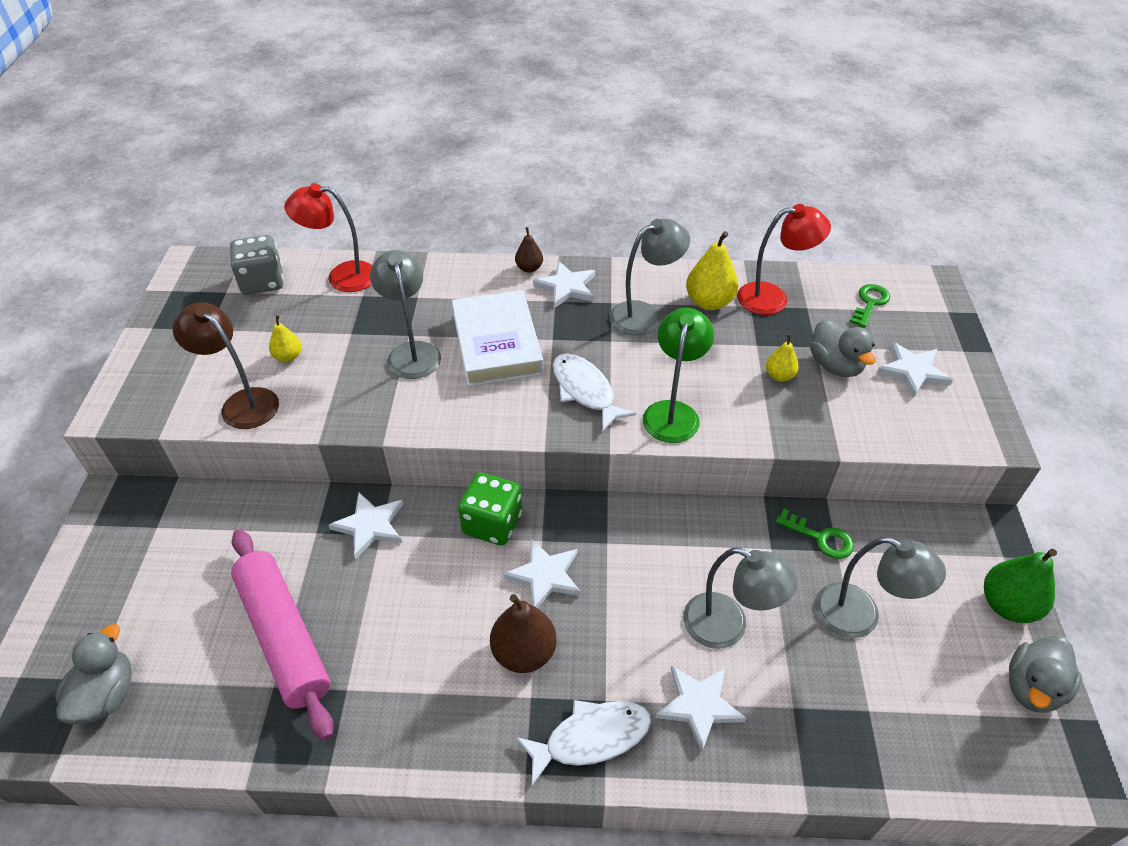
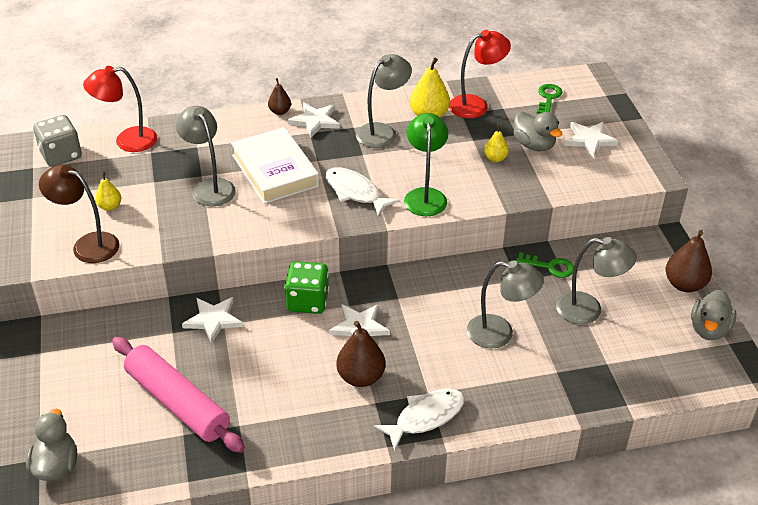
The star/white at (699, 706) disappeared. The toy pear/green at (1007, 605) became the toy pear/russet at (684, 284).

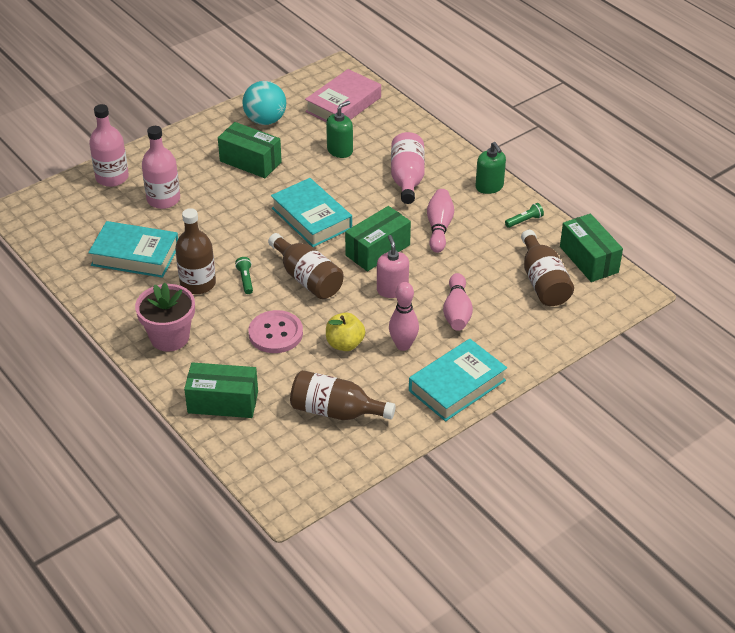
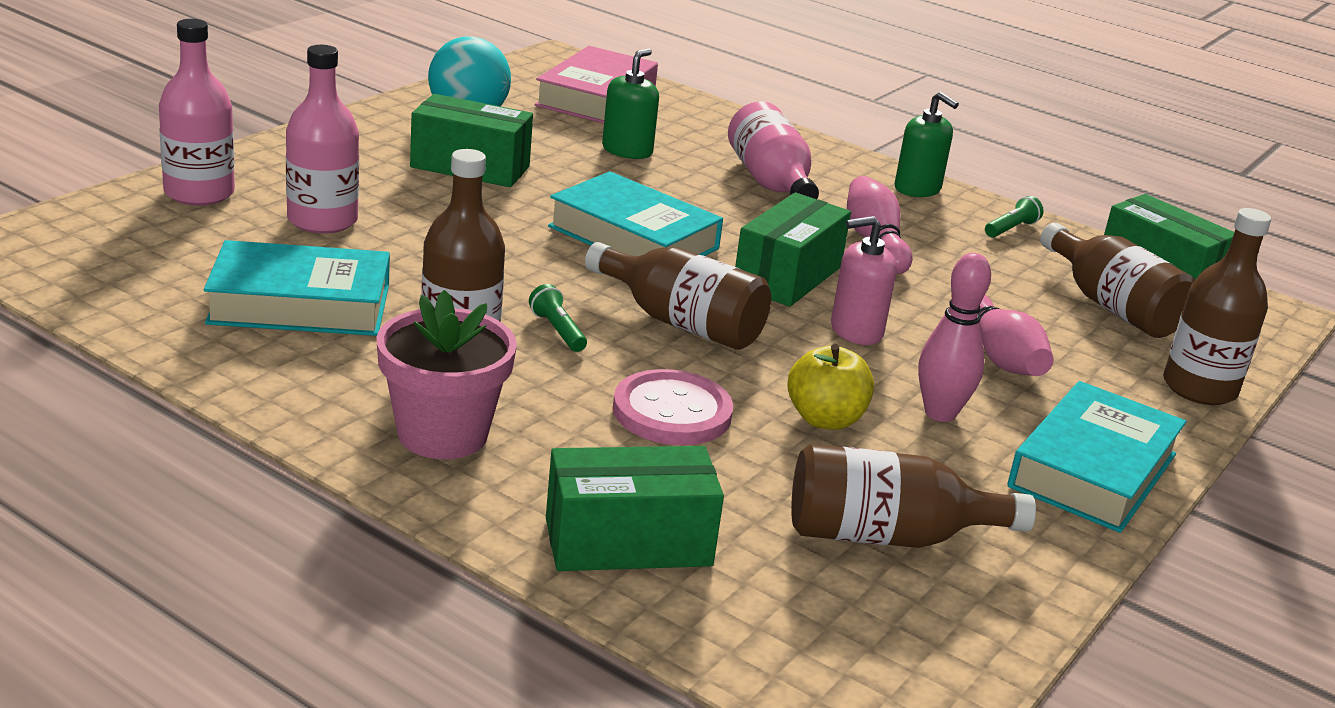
The soap pump/pink at (392, 290) turned 75 degrees counterclockwise. The bottle/russet at (1199, 388) appeared.

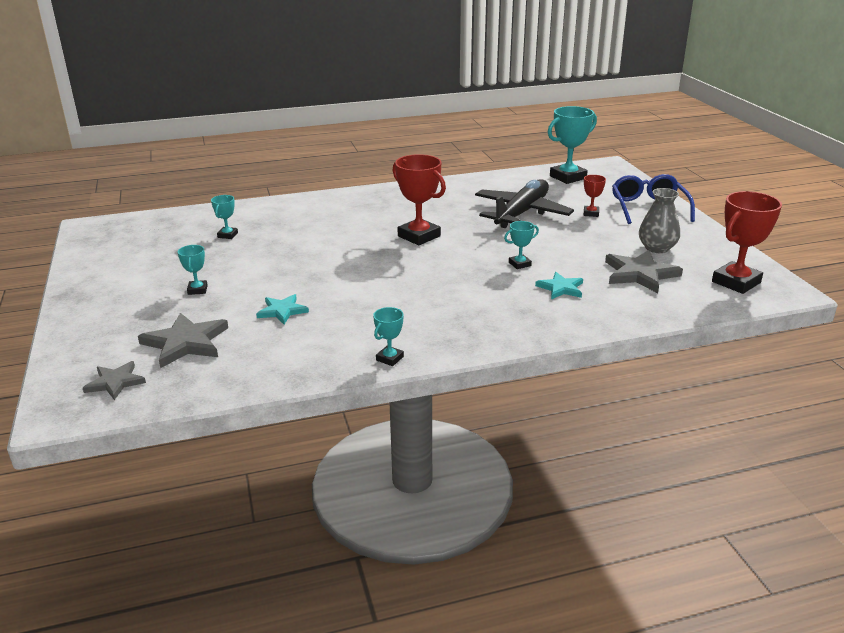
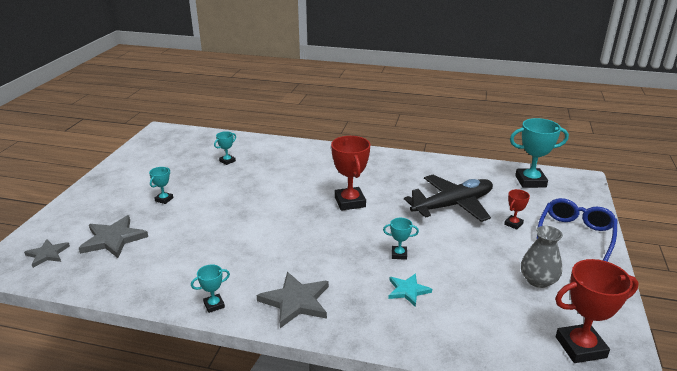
The star/aqua at (282, 311) disappeared. The star/gray moved from (640, 274) to (296, 301).

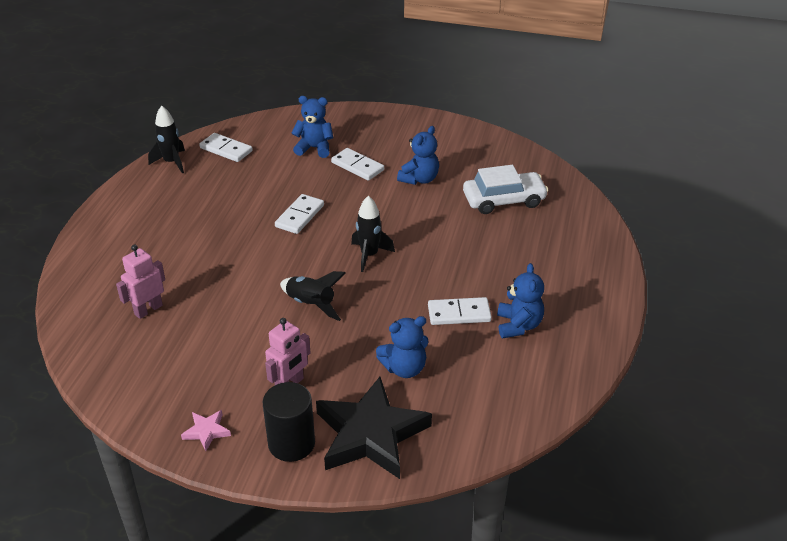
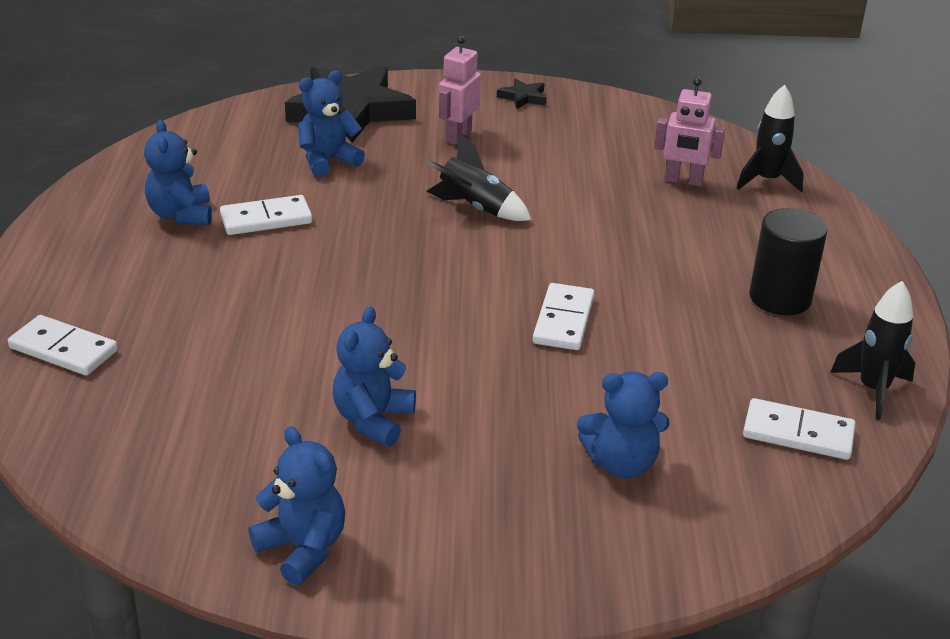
The toy robot/pink at (148, 310) turned 75 degrees clockwise. The star/pink at (206, 431) became the star/ebony at (523, 97). The solid cylinder/ebony moved from (291, 443) to (780, 298). The domino/white moved from (357, 166) to (64, 349). The rocket/ebony moved from (369, 255) to (767, 181). The toy car/white at (504, 200) disappeared. The teddy/cobalt at (303, 548) appeared.

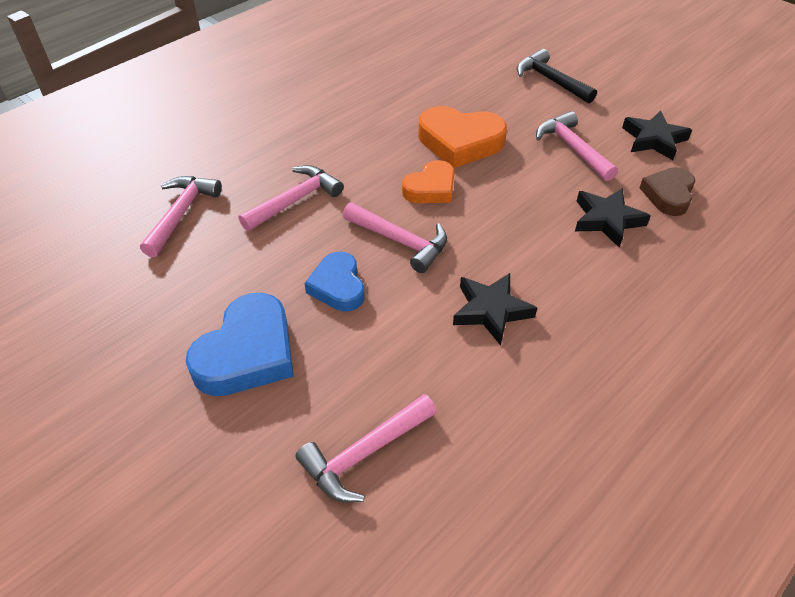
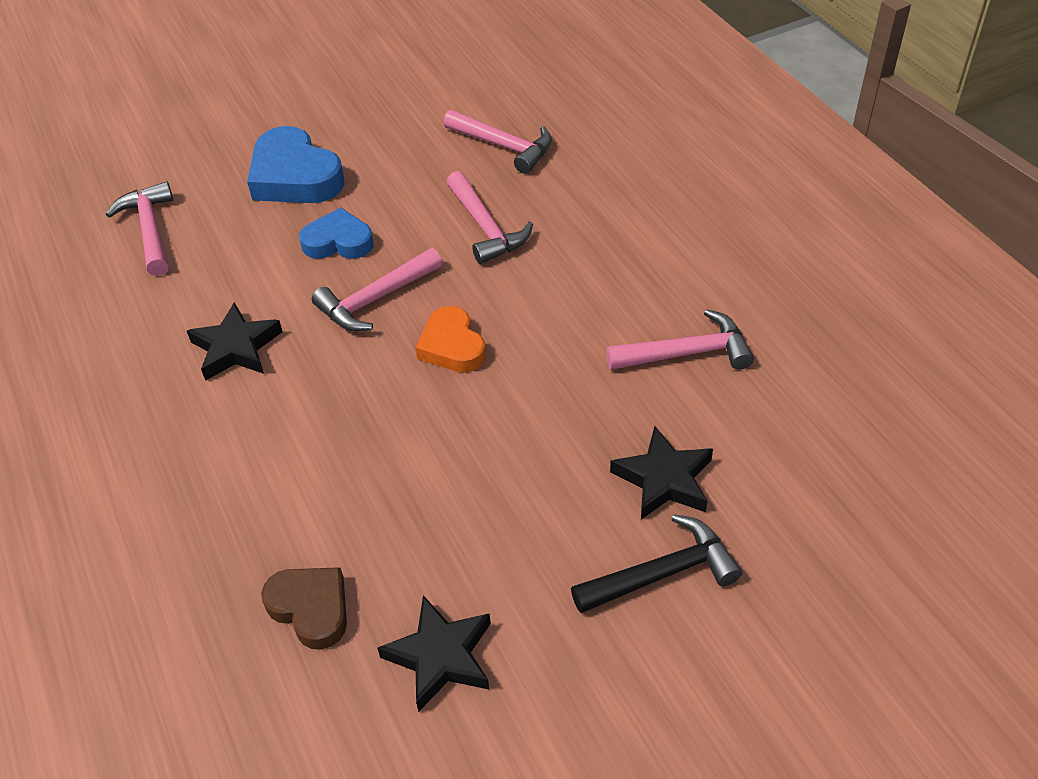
The heart/bright orange at (460, 142) disappeared. The hammer/pink moved from (572, 148) to (687, 353). The star/ebony moved from (607, 220) to (664, 479).

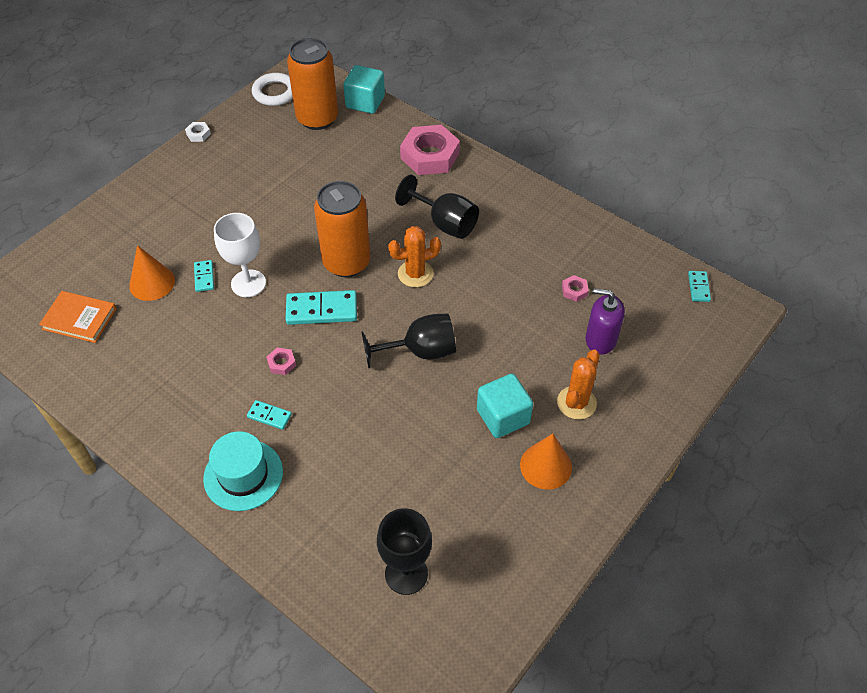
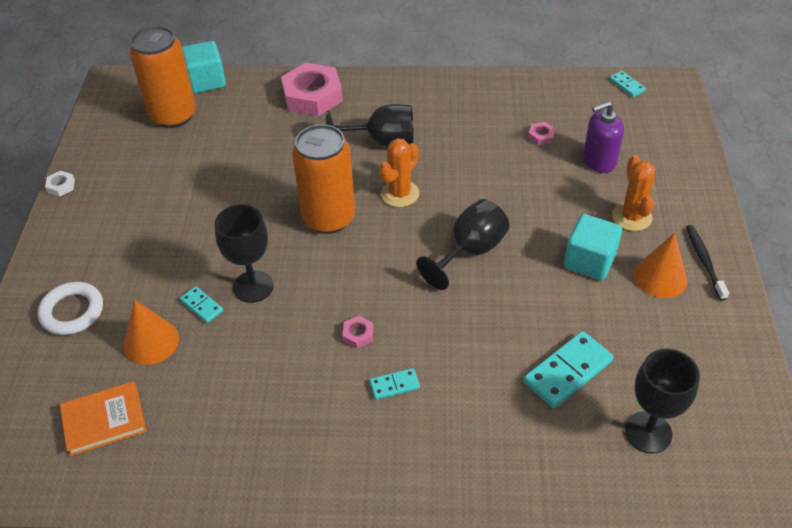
The tall hat/aqua at (243, 475) disappeared. The wine glass/white at (248, 283) became the wine glass/ebony at (253, 286). The torus/white moved from (275, 92) to (72, 311). The domino/aqua moved from (321, 310) to (568, 372). The tooth brush/ebony at (704, 261) appeared.

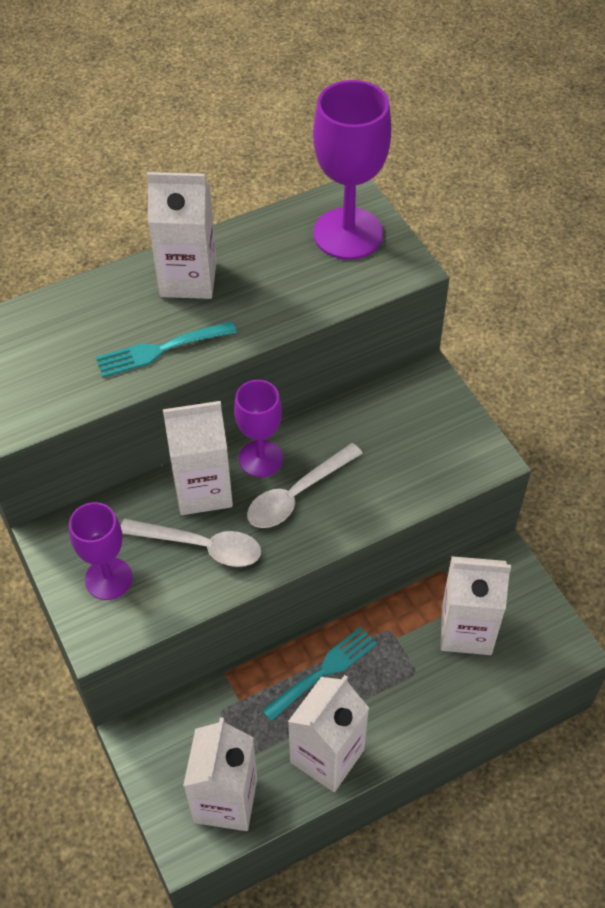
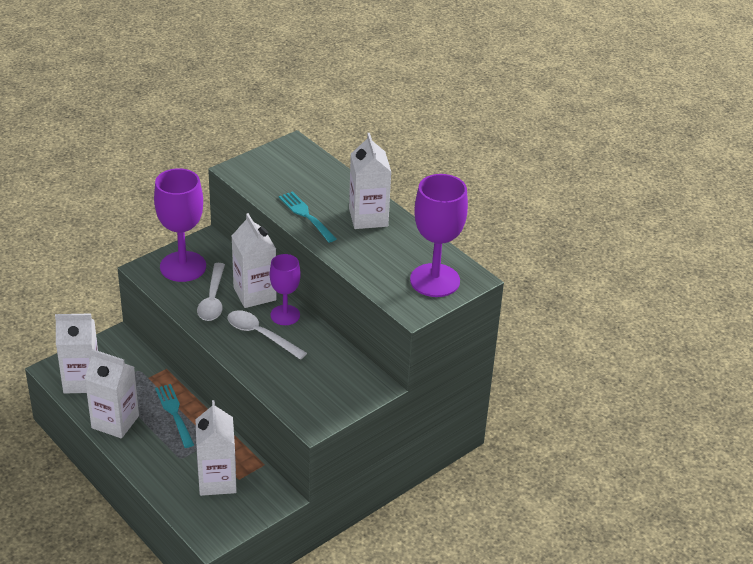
The wine glass/violet at (108, 579) changed to 1.61 times the size. The dinner fork/aqua at (324, 671) turned 150 degrees counterclockwise.

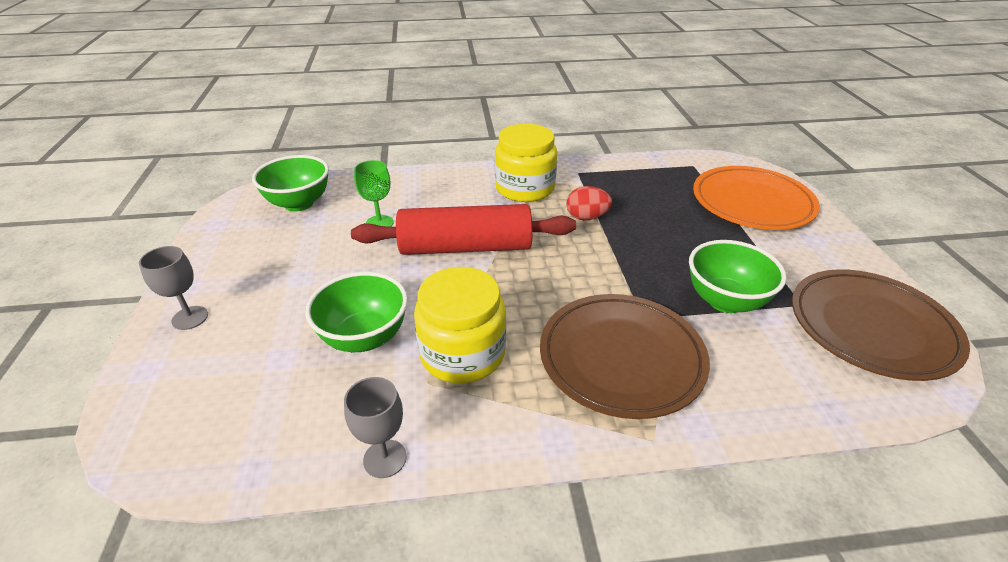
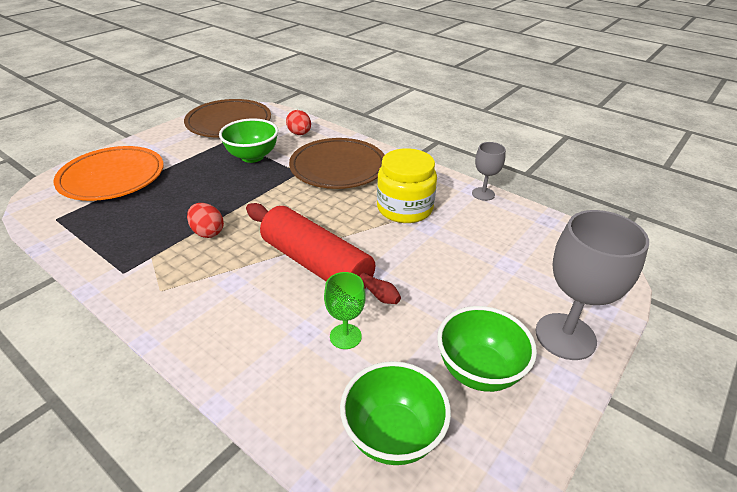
The wine glass/gray at (190, 318) changed to 1.85 times the size. The serving bowl/green moved from (364, 337) to (479, 370). The jar/yellow at (525, 188) disappeared. The egg shape/crimson at (299, 134) appeared.

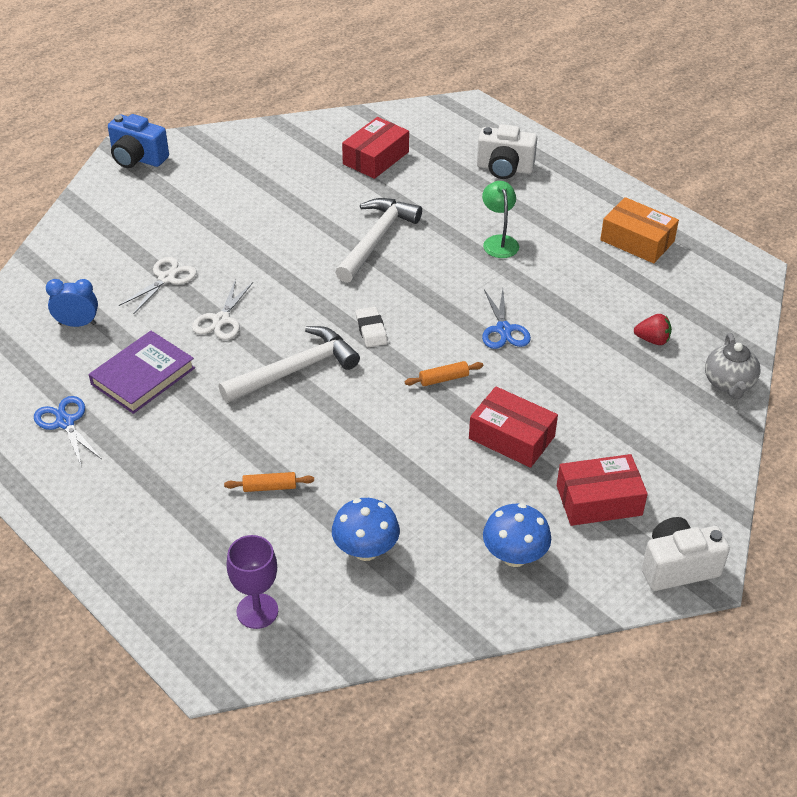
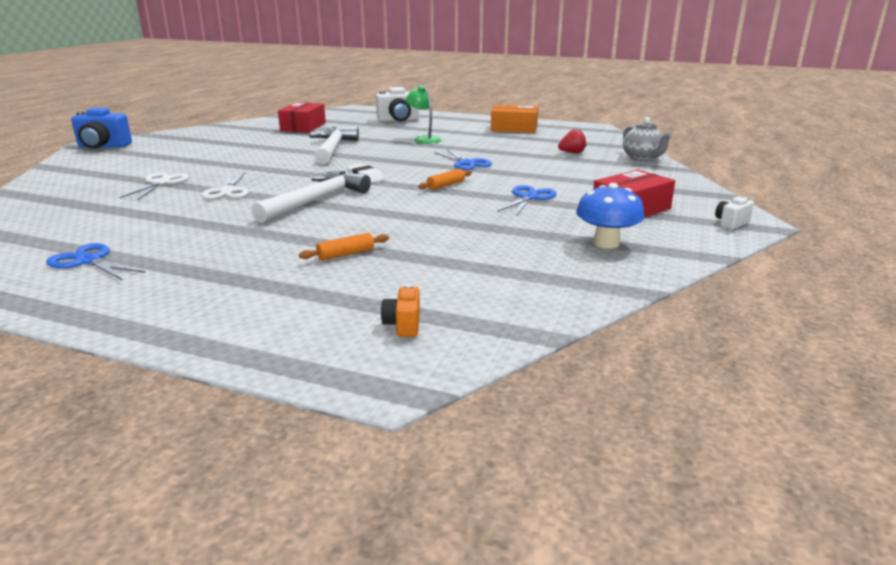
The bedside clock/cobalt at (77, 324) disappeared. The hardcover/violet at (143, 376) disappeared. The wine glass/violet at (257, 611) was replaced by the photo camera/bright orange at (403, 325). The toadstool/cobalt at (366, 550) disappeared. The package/crimson at (511, 437) was replaced by the scissors/cobalt at (529, 197). The photo camera/white at (677, 567) changed to 0.52 times the size.

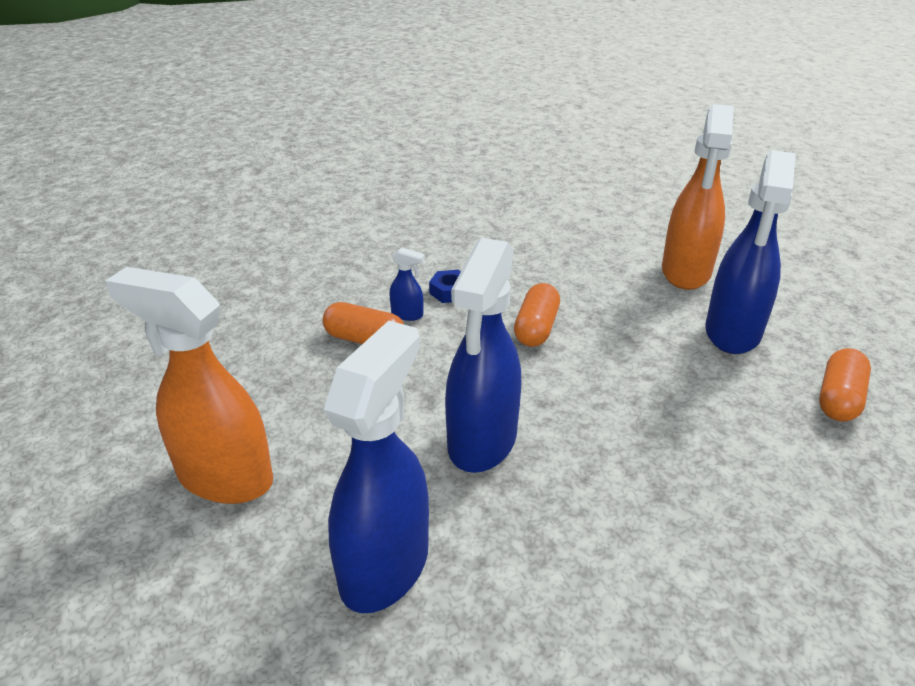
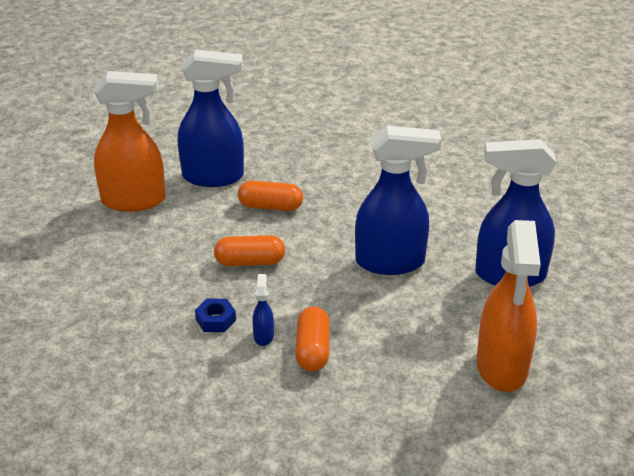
The pill shape/bright orange moved from (838, 398) to (270, 207).

